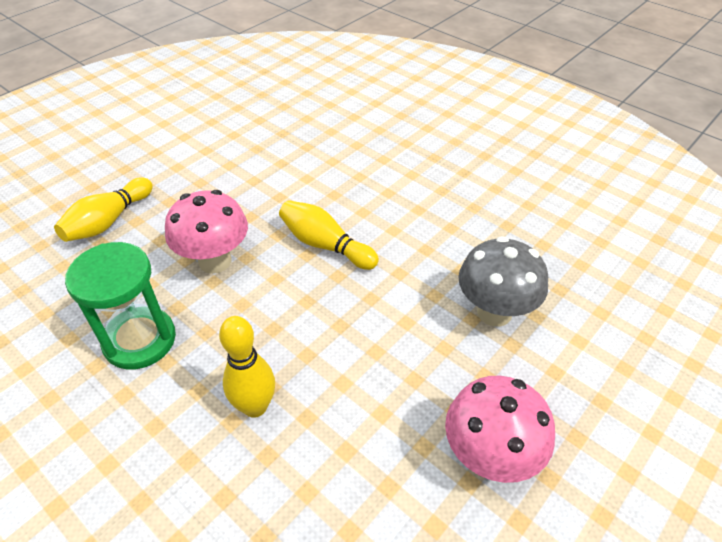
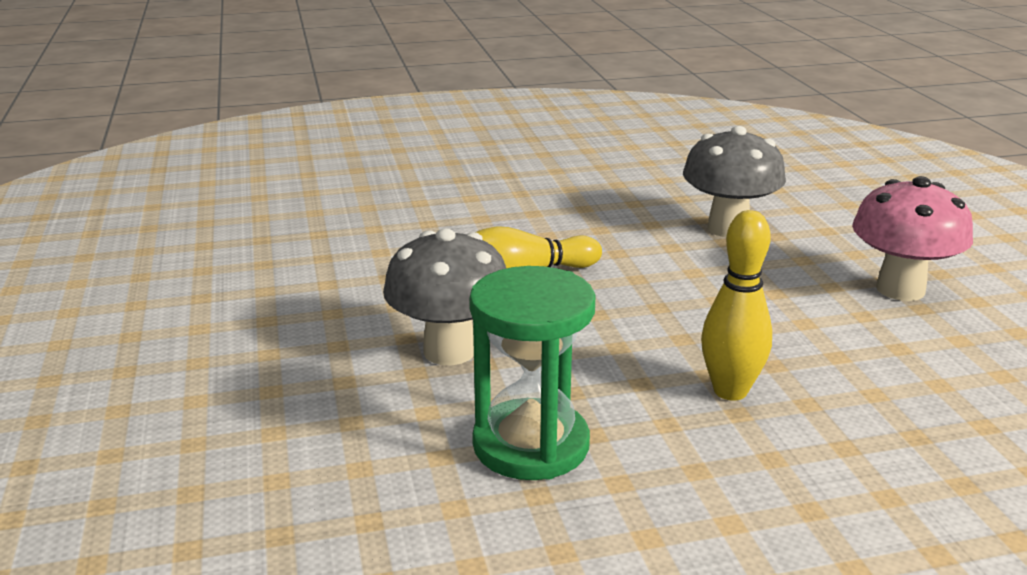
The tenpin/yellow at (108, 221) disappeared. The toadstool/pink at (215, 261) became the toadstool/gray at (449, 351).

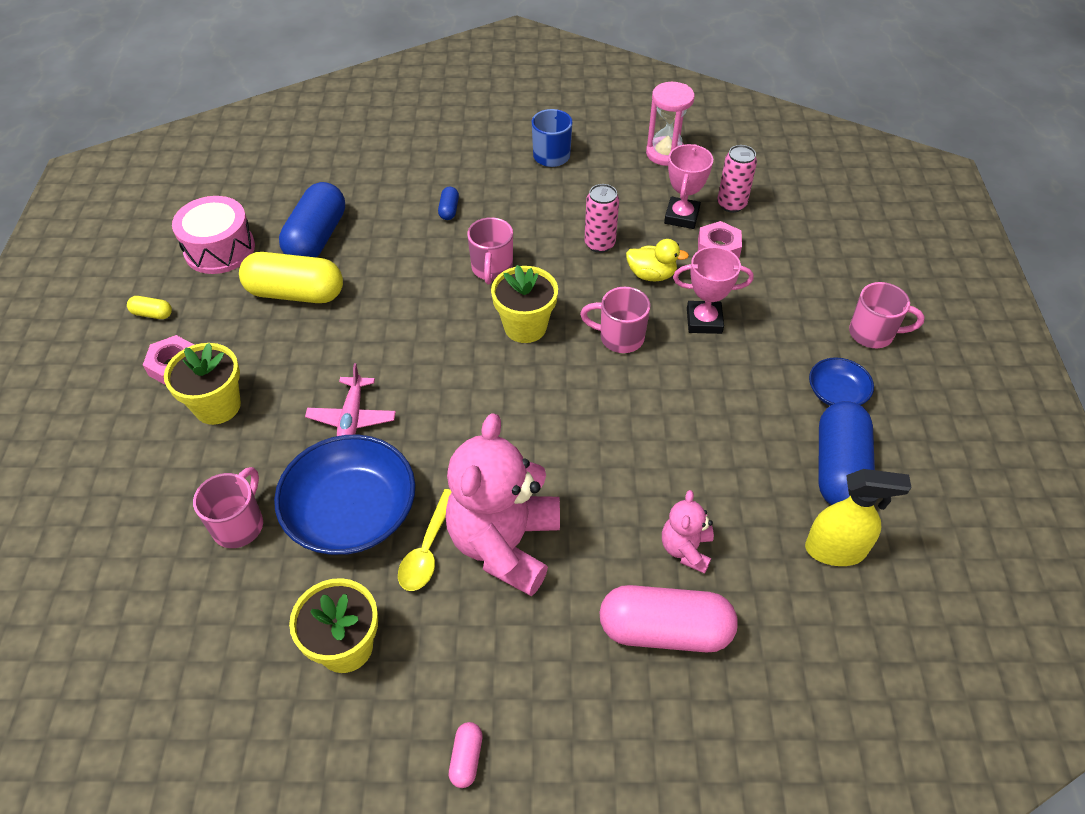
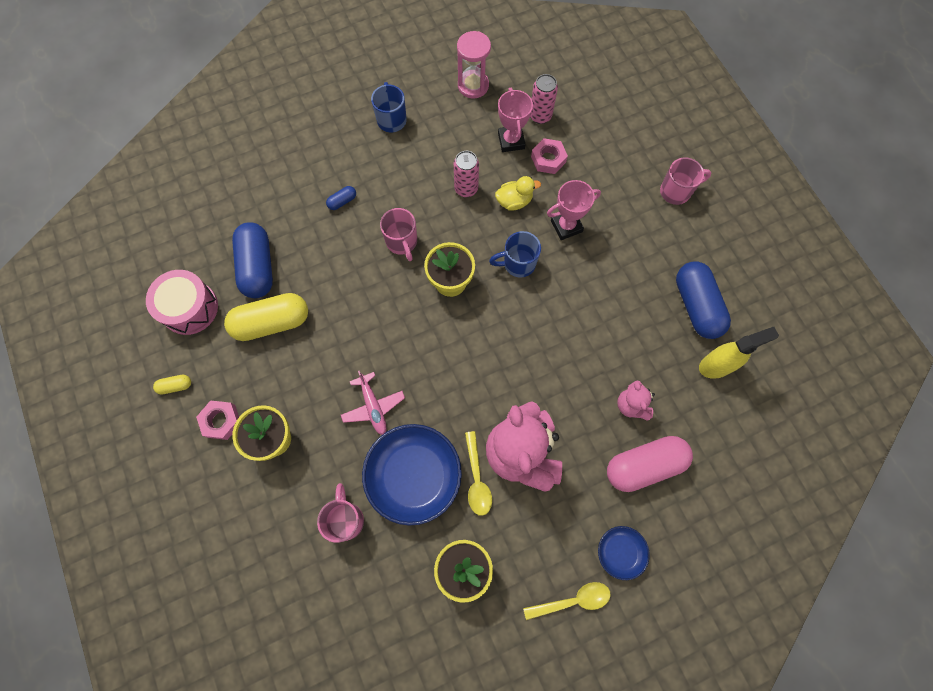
The pill shape/cobalt at (449, 210) turned 75 degrees clockwise. The pill shape/pink at (466, 758) was replaced by the spoon/yellow at (572, 600). The mug/pink at (619, 338) became the mug/cobalt at (518, 263). The serving bowl/cobalt moved from (836, 393) to (620, 552).

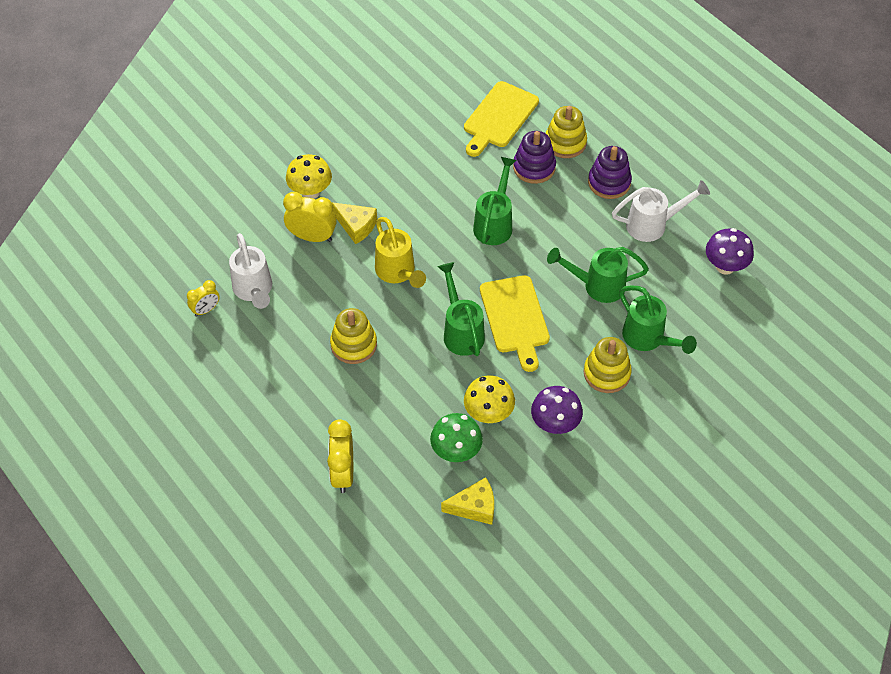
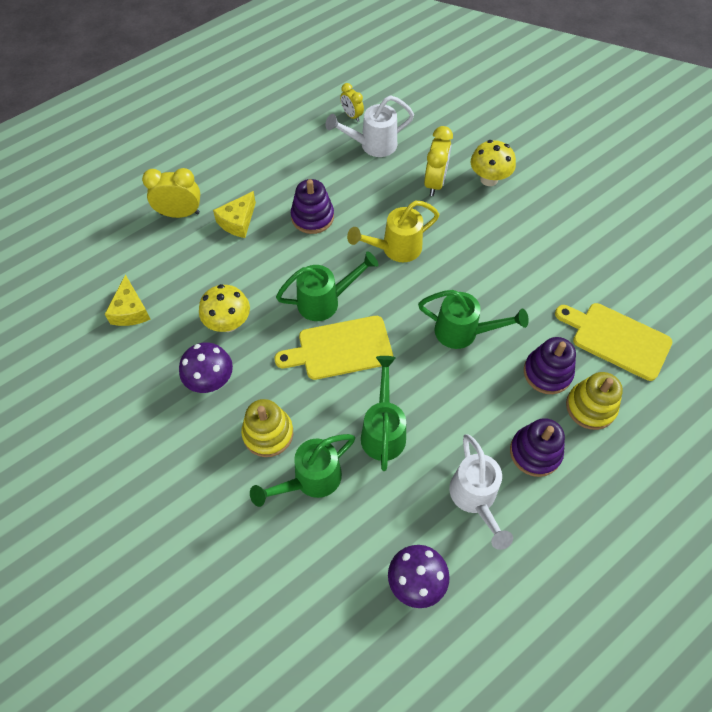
The stacking toy/yellow at (353, 344) became the stacking toy/violet at (312, 217). The piece of cheese/yellow moved from (356, 226) to (238, 221). The toadstool/green at (456, 452) disappeared.

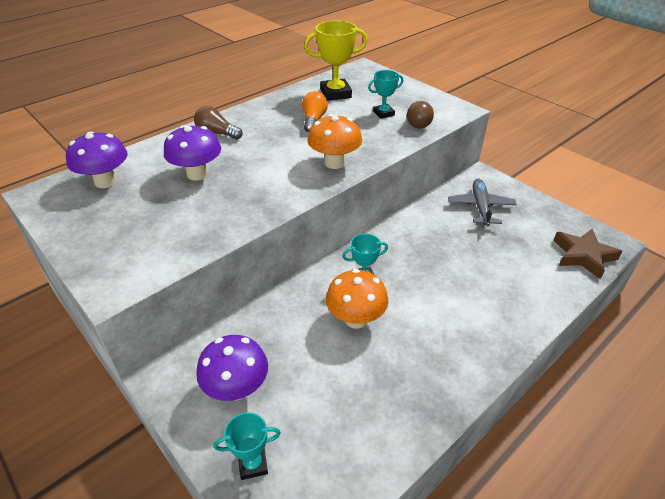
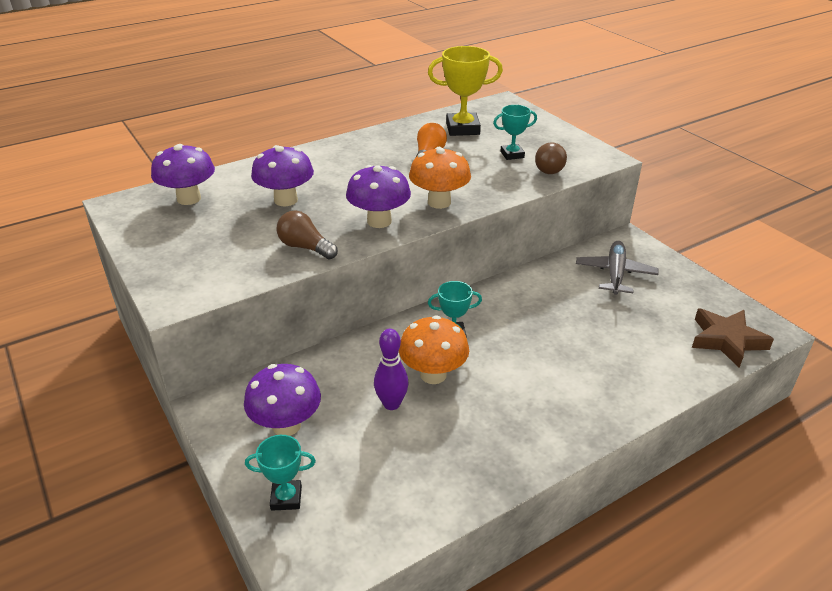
The lightbulb/russet moved from (217, 133) to (305, 247). The toadstool/violet at (379, 221) appeared. The tenpin/violet at (391, 404) appeared.

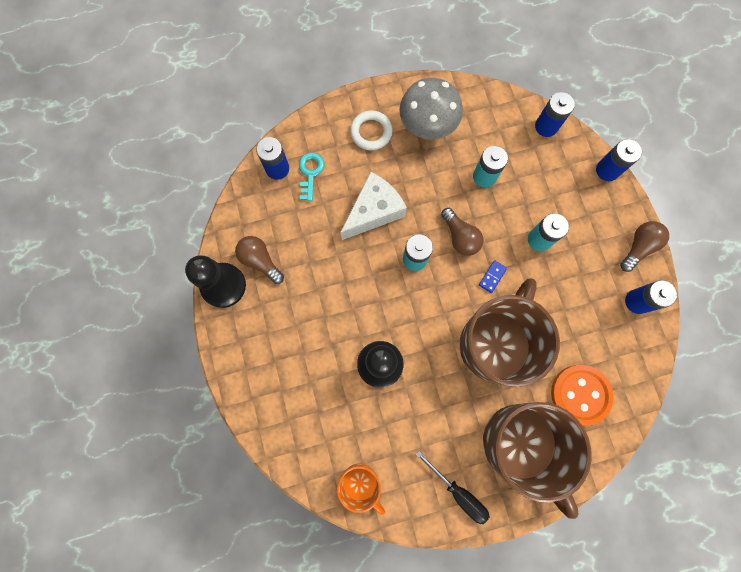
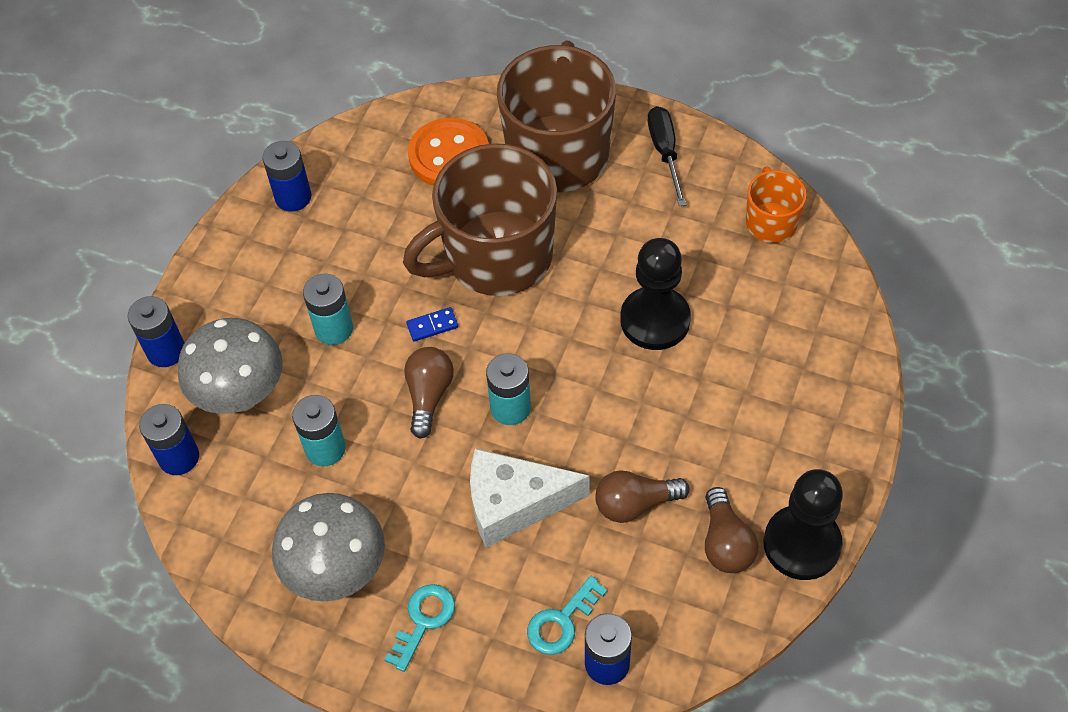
The torus/white at (371, 132) was replaced by the latchkey/aqua at (423, 621). The lightbulb/russet moved from (638, 247) to (635, 504). The toadstool/gray at (241, 395) appeared.

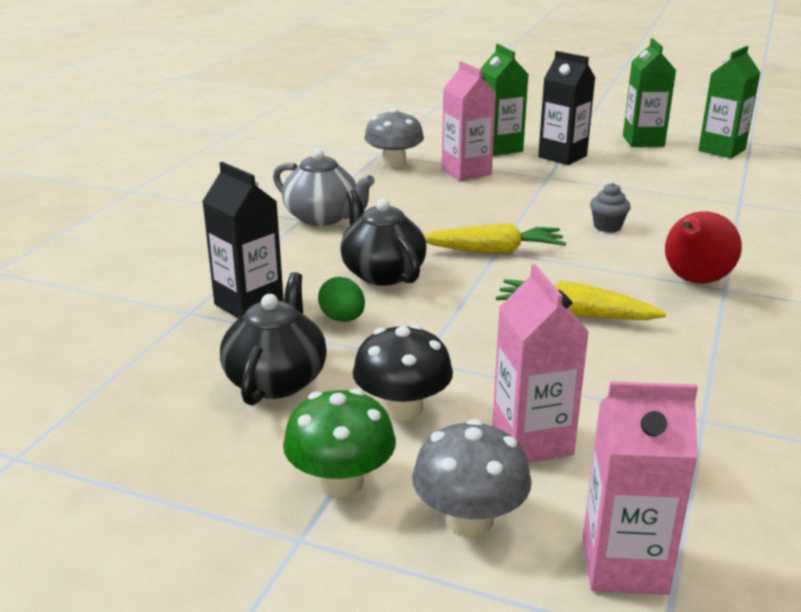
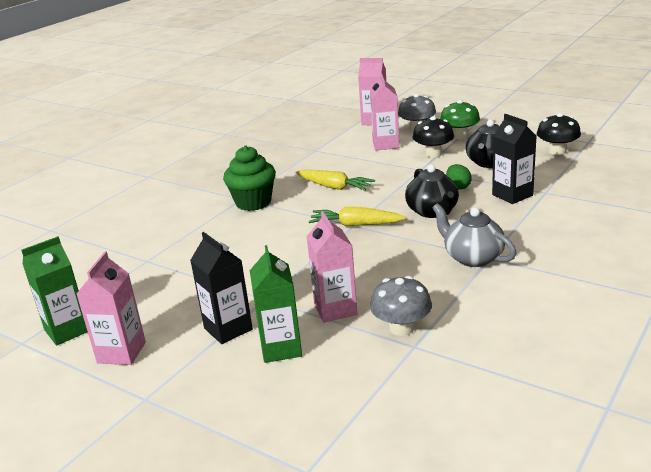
The muffin/gray at (607, 226) disappeared. The juice carton/green at (643, 141) became the juice carton/pink at (121, 352). The toy pear/crimson at (694, 281) was replaced by the muffin/green at (253, 202). The toadstool/ebony at (557, 151) appeared.

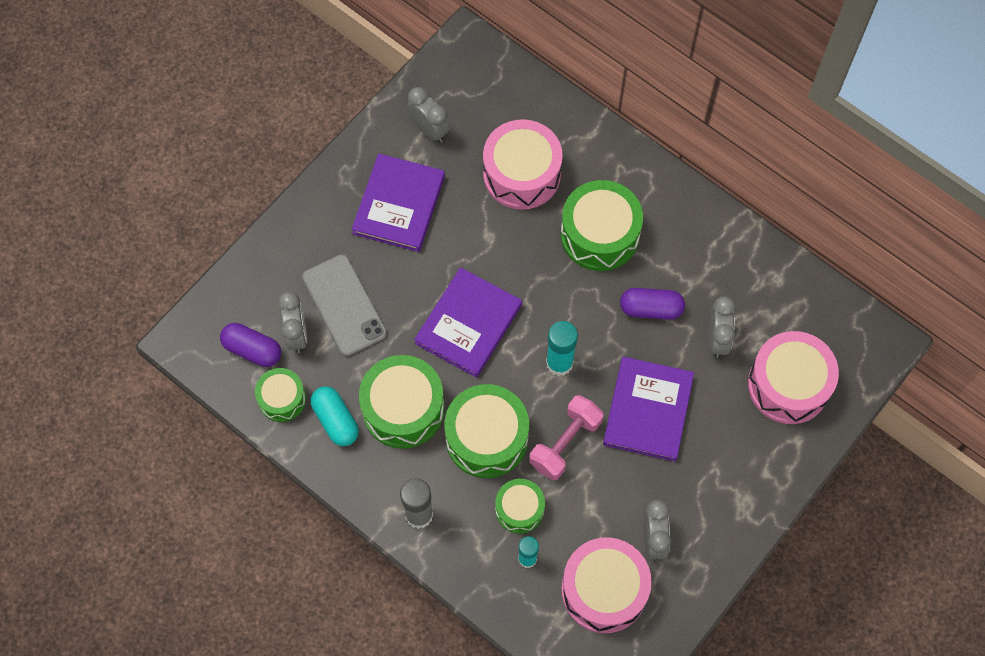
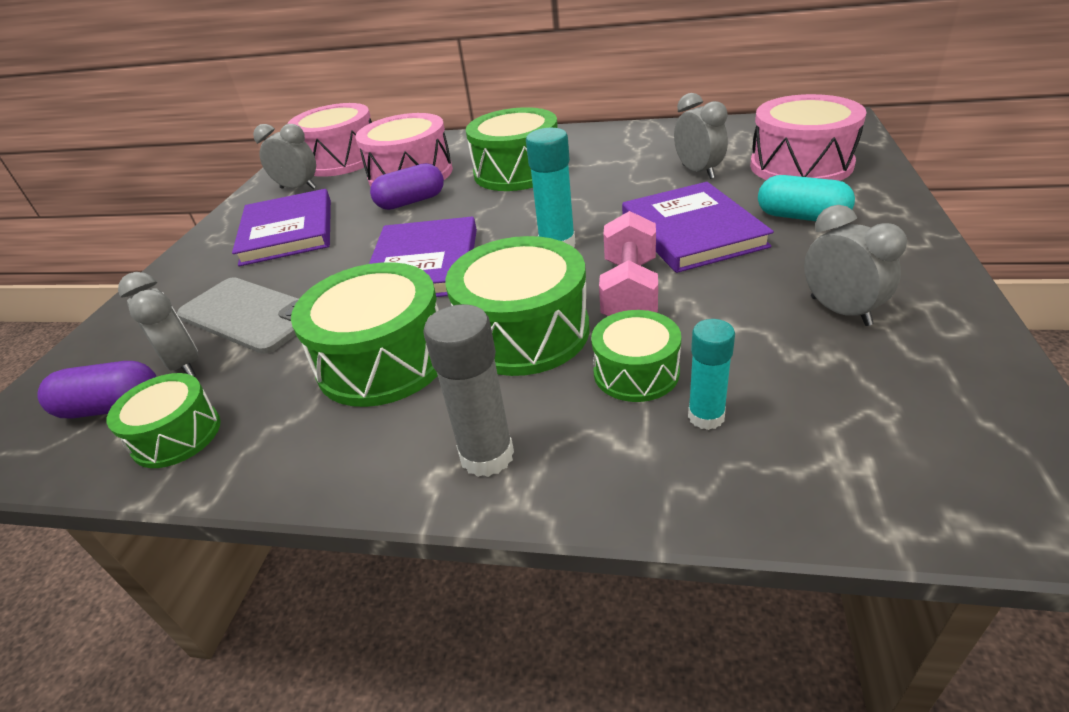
The pill shape/aqua moved from (335, 420) to (801, 217). The snare drum/pink moved from (604, 590) to (341, 160). The pill shape/violet moved from (651, 309) to (411, 202).

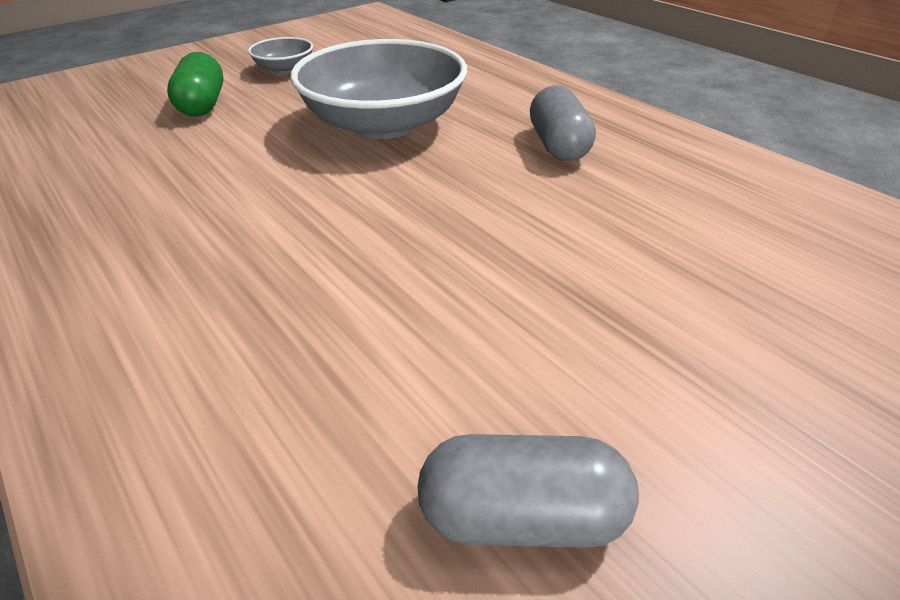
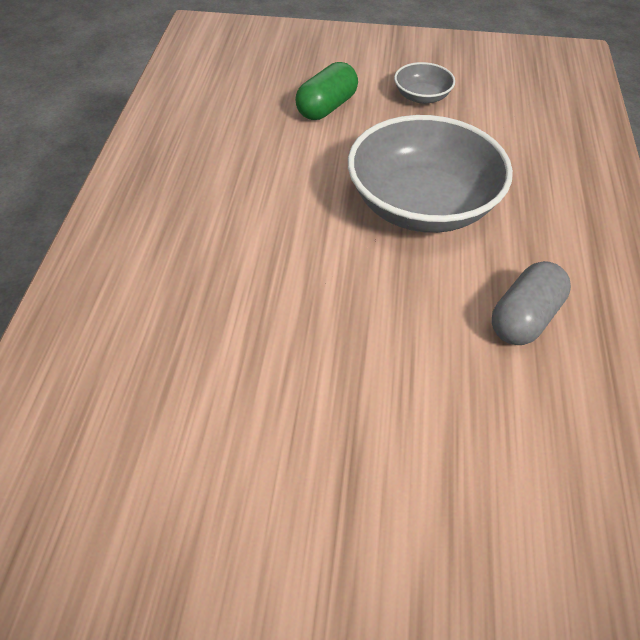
The pill shape/gray at (522, 516) disappeared.

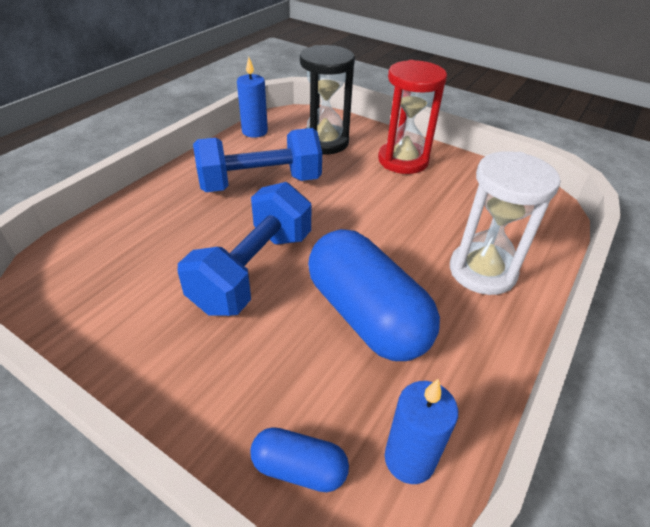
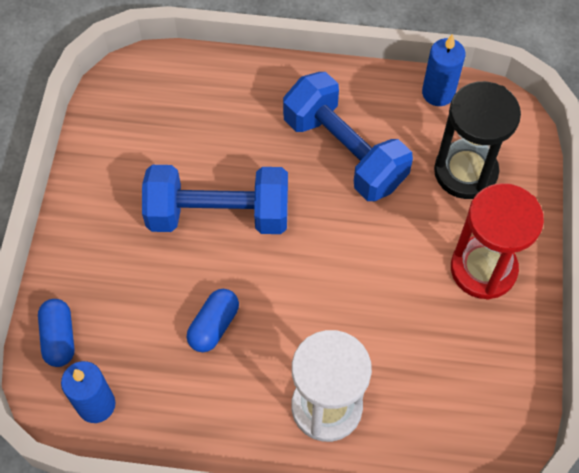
The pill shape/cobalt at (366, 315) changed to 0.48 times the size.

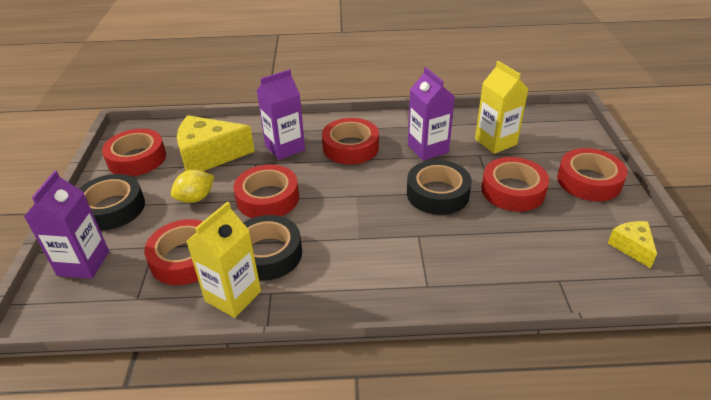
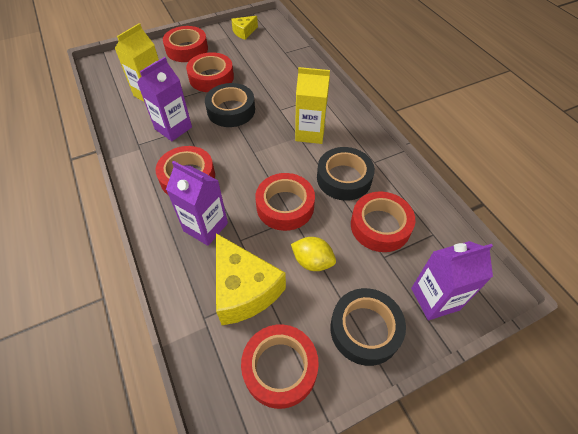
The juice carton/yellow moved from (233, 296) to (310, 133).

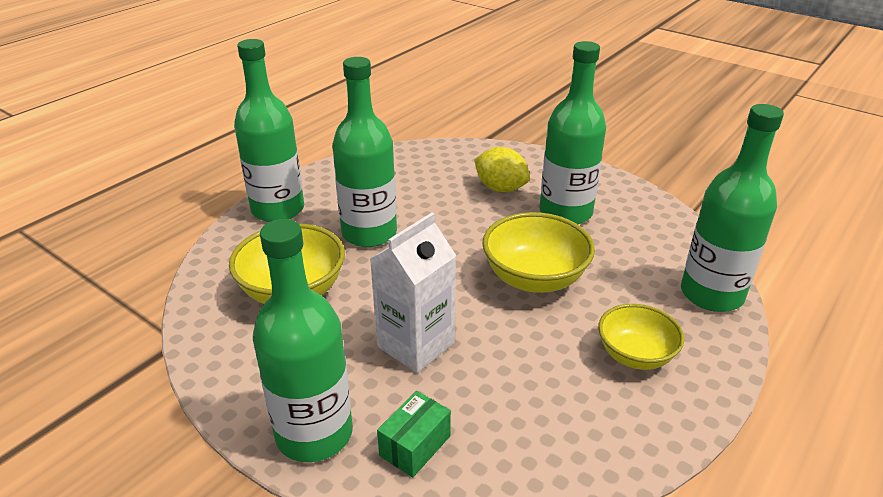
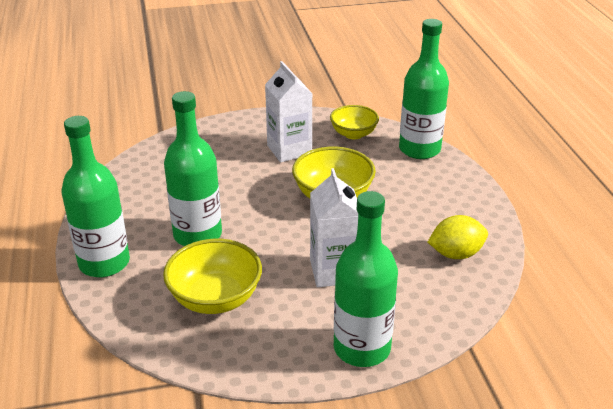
The package/green at (415, 446) disappeared. The citrus fruit/yellow moved from (500, 188) to (456, 254). The bottle/green at (565, 213) was replaced by the juice carton/white at (289, 150). The serving bowl/yellow moved from (635, 355) to (353, 134).

